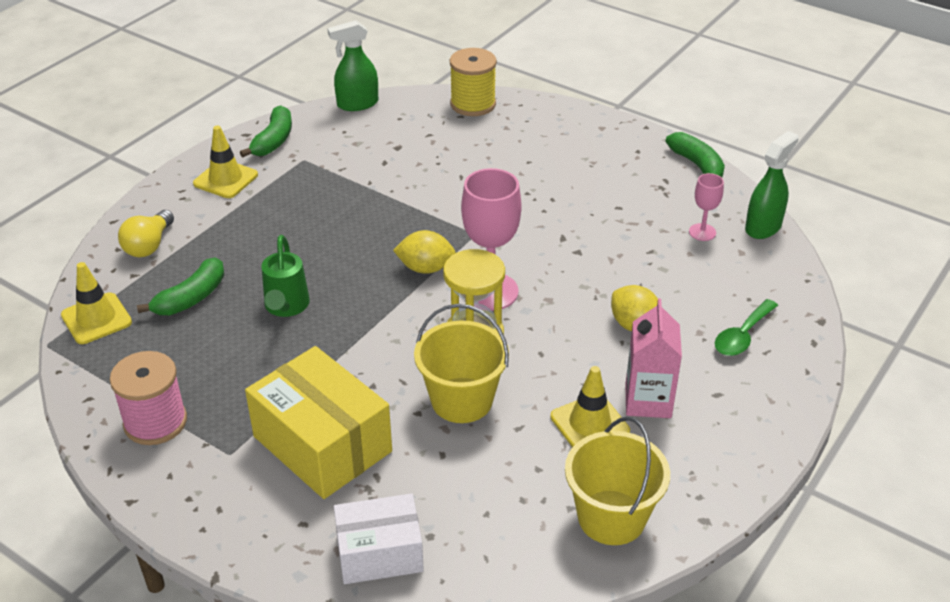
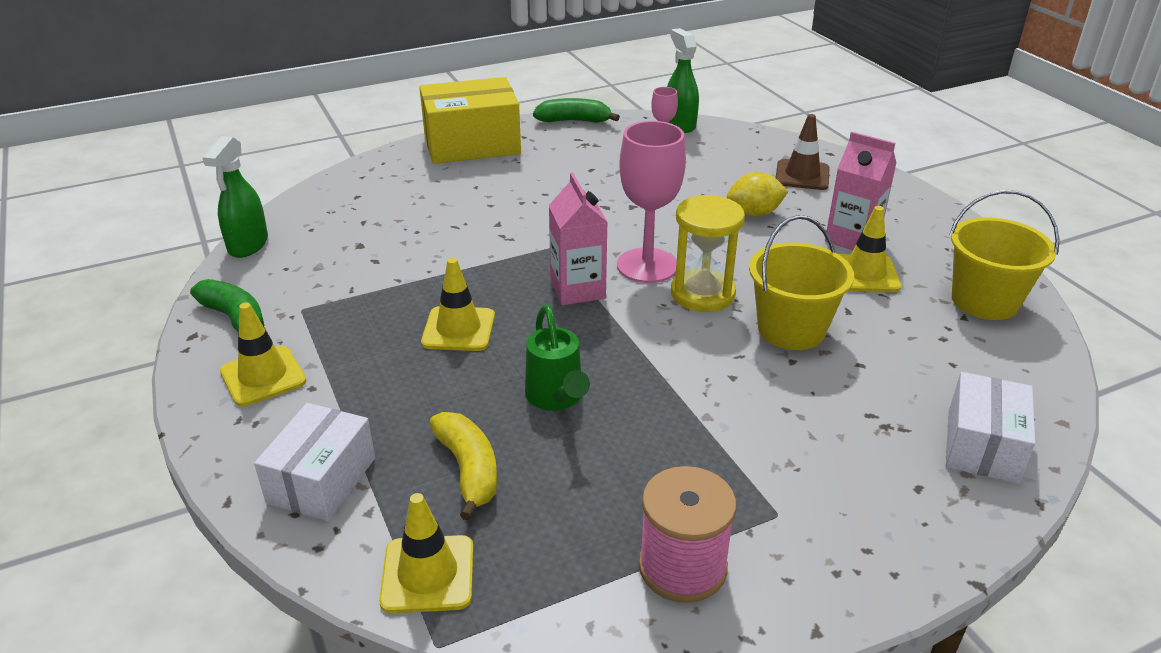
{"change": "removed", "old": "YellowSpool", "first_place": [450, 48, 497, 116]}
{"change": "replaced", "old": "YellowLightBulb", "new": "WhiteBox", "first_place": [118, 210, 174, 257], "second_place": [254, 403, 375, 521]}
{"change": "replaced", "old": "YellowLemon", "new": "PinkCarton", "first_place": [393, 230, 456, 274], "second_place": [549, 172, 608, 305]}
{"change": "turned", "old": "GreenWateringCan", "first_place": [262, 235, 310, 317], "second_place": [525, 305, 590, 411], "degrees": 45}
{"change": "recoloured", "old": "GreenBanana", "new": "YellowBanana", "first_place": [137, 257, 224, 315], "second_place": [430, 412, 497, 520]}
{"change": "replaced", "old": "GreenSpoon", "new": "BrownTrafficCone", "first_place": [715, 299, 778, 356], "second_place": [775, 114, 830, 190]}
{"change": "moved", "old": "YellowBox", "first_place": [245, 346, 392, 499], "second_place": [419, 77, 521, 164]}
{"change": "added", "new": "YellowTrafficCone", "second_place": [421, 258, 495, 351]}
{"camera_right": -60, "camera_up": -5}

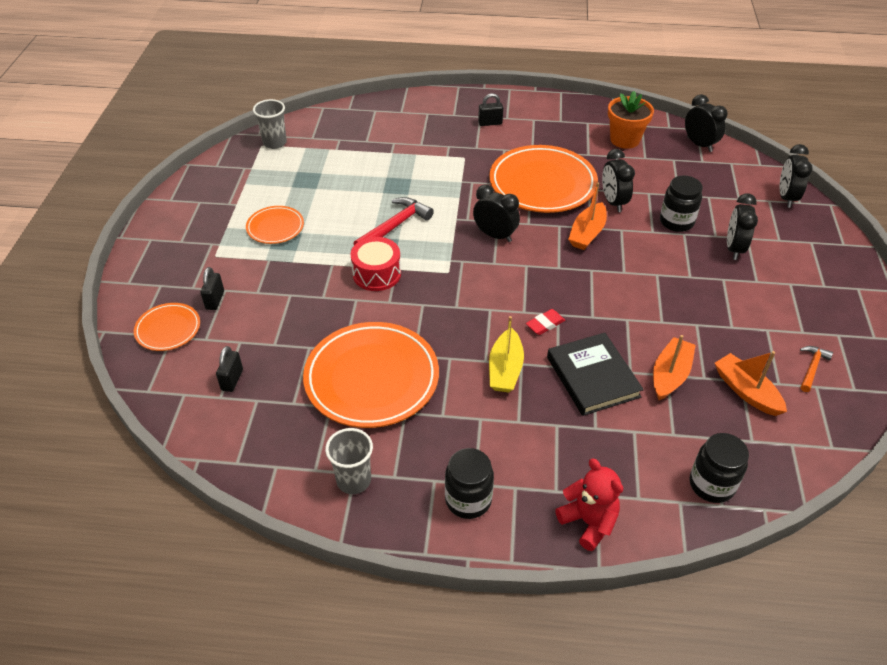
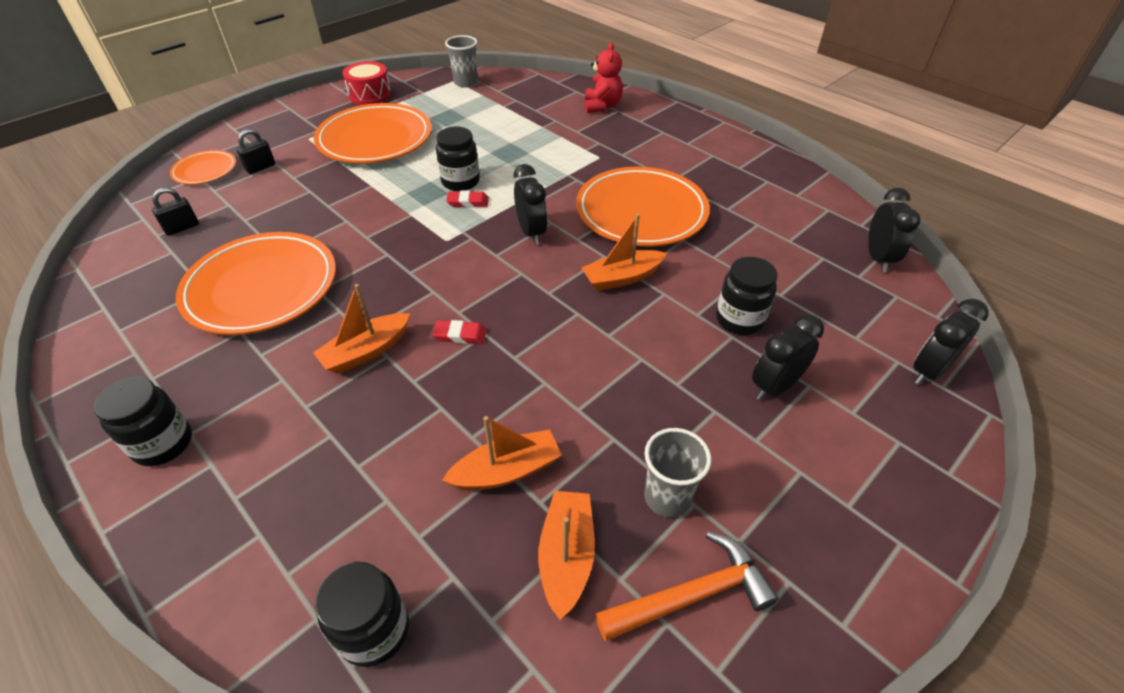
{"change": "removed", "old": "OrangeFlowerPot", "first_place": [608, 91, 654, 149]}
{"change": "removed", "old": "BlackPadlock", "first_place": [478, 93, 503, 126]}
{"change": "removed", "old": "BlackClock", "first_place": [602, 149, 635, 212]}
{"change": "replaced", "old": "RedHammer", "new": "BlackJar", "first_place": [353, 197, 434, 245], "second_place": [436, 127, 480, 191]}
{"change": "resized", "old": "OrangePlate", "first_place": [246, 206, 304, 244], "second_place": [314, 103, 432, 163], "factor": 1.97}
{"change": "moved", "old": "RedDrum", "first_place": [350, 237, 401, 291], "second_place": [343, 61, 391, 105]}
{"change": "recoloured", "old": "YellowBoat", "new": "OrangeBoat", "first_place": [489, 316, 524, 393], "second_place": [313, 284, 410, 374]}
{"change": "removed", "old": "BlackBook", "first_place": [547, 333, 644, 416]}
{"change": "resized", "old": "OrangeHammer", "first_place": [800, 346, 833, 392], "second_place": [595, 531, 779, 641], "factor": 1.73}
{"change": "moved", "old": "GreyCup", "first_place": [325, 428, 373, 494], "second_place": [644, 428, 711, 517]}
{"change": "moved", "old": "RedTeddyBear", "first_place": [555, 459, 623, 551], "second_place": [585, 42, 623, 113]}
{"change": "added", "new": "RedEraser", "second_place": [446, 191, 489, 207]}
{"camera_right": 40, "camera_up": 0}

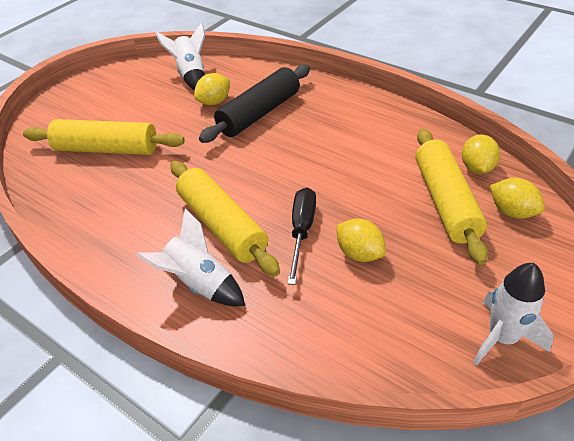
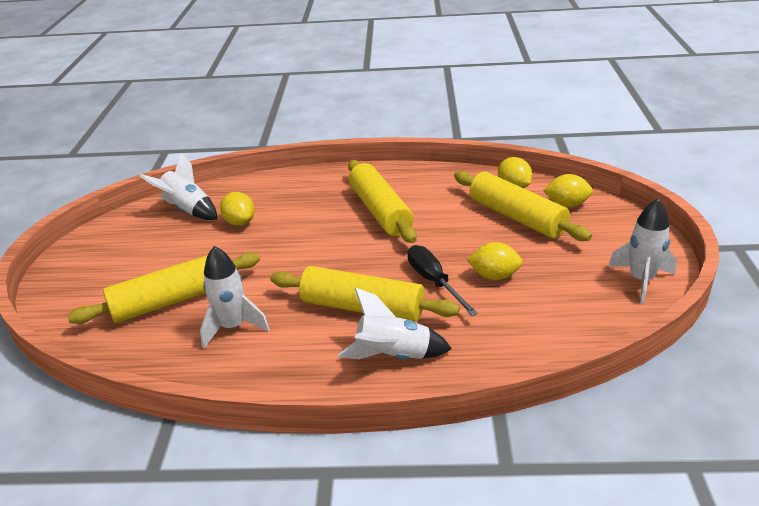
{"change": "removed", "old": "BlackRollingPin", "first_place": [199, 65, 310, 143]}
{"change": "turned", "old": "YellowLemon", "first_place": [194, 73, 230, 105], "second_place": [220, 192, 255, 226], "degrees": -45}
{"change": "added", "new": "YellowRollingPin", "second_place": [348, 160, 417, 243]}
{"change": "added", "new": "WhiteRocket", "second_place": [200, 246, 270, 348]}
{"camera_right": -35, "camera_up": -10}

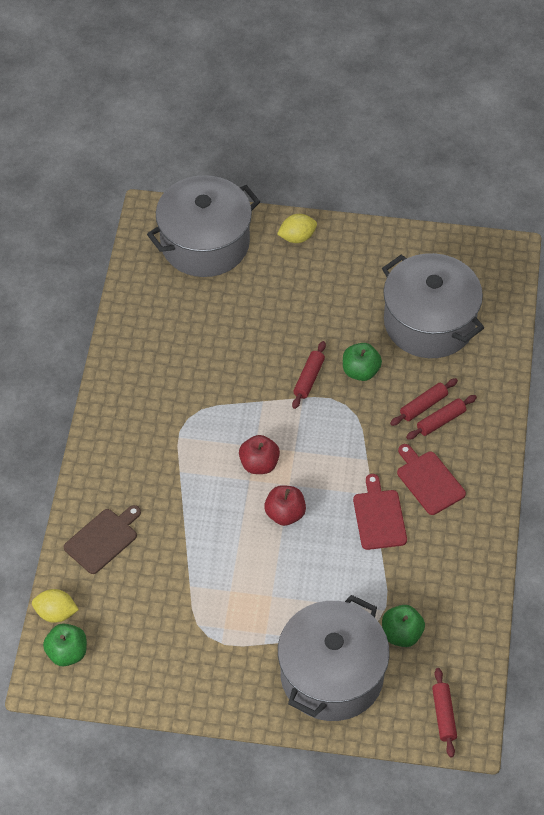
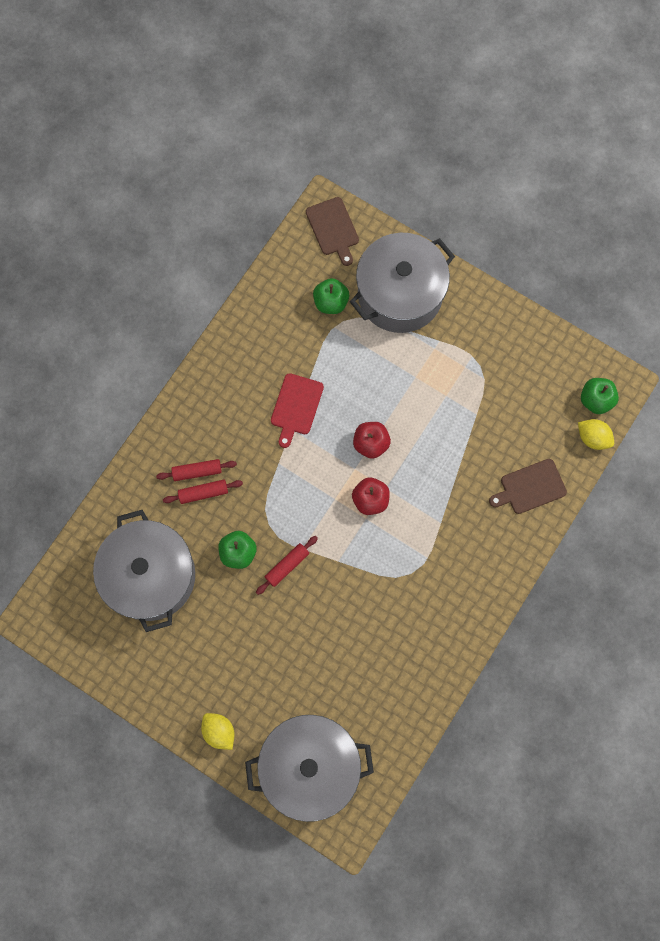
{"change": "turned", "old": "YellowLemon", "first_place": [277, 214, 317, 243], "second_place": [201, 713, 235, 750], "degrees": 45}
{"change": "removed", "old": "RedCuttingBoard", "first_place": [397, 444, 466, 515]}
{"change": "replaced", "old": "RedRollingPin", "new": "BrownCuttingBoard", "first_place": [432, 668, 457, 757], "second_place": [306, 197, 359, 266]}
{"camera_right": -155, "camera_up": 20}

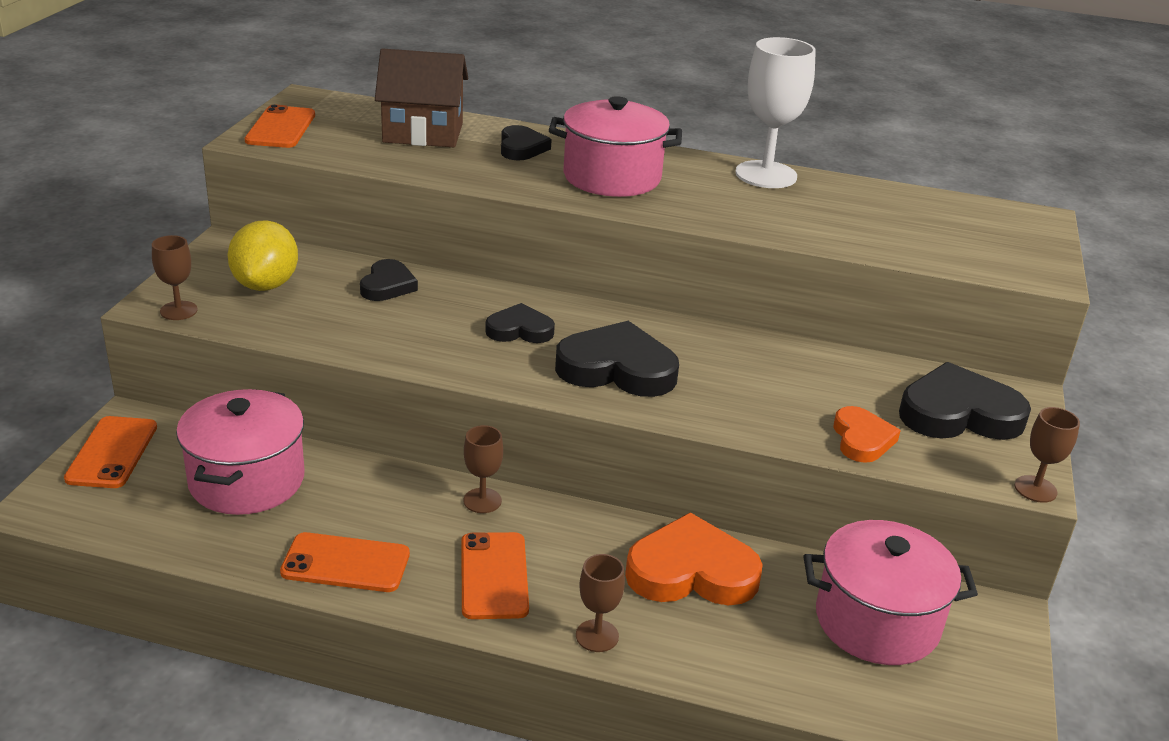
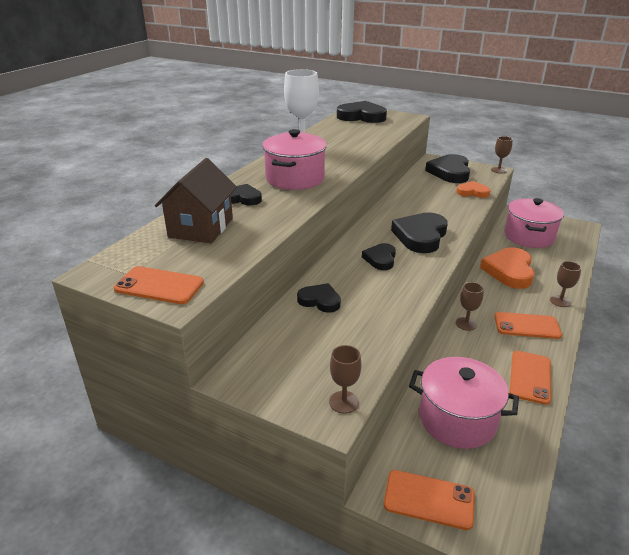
{"change": "removed", "old": "YellowLemon", "first_place": [228, 220, 298, 291]}
{"change": "added", "new": "BlackHeart", "second_place": [337, 101, 387, 123]}
{"camera_right": -75, "camera_up": 0}

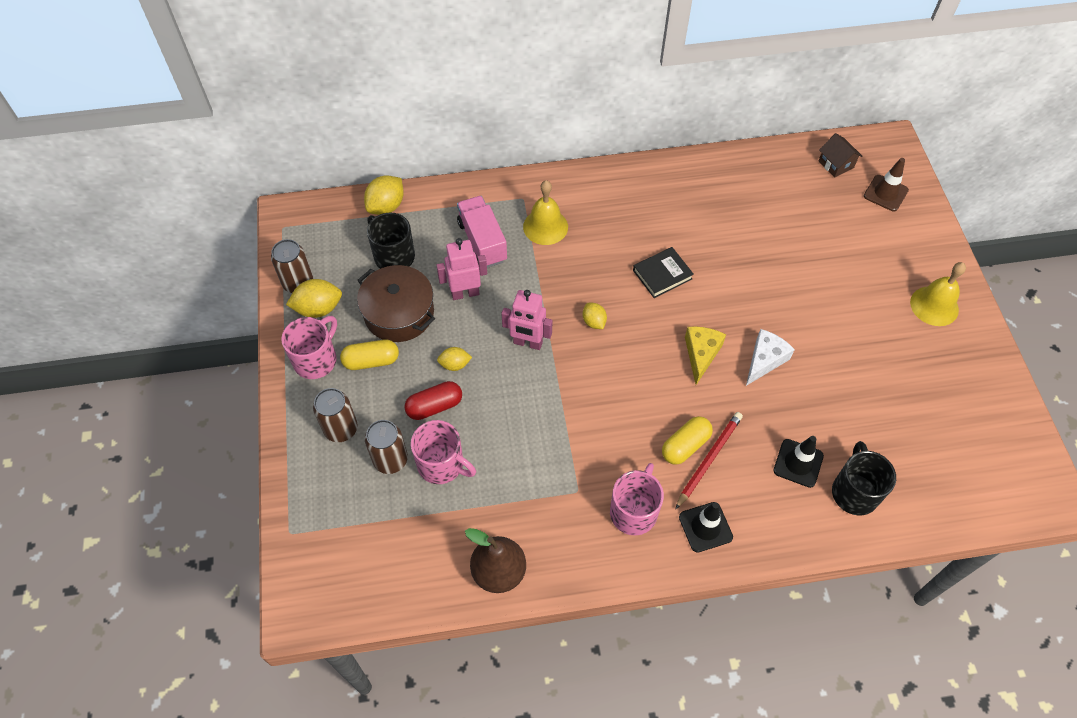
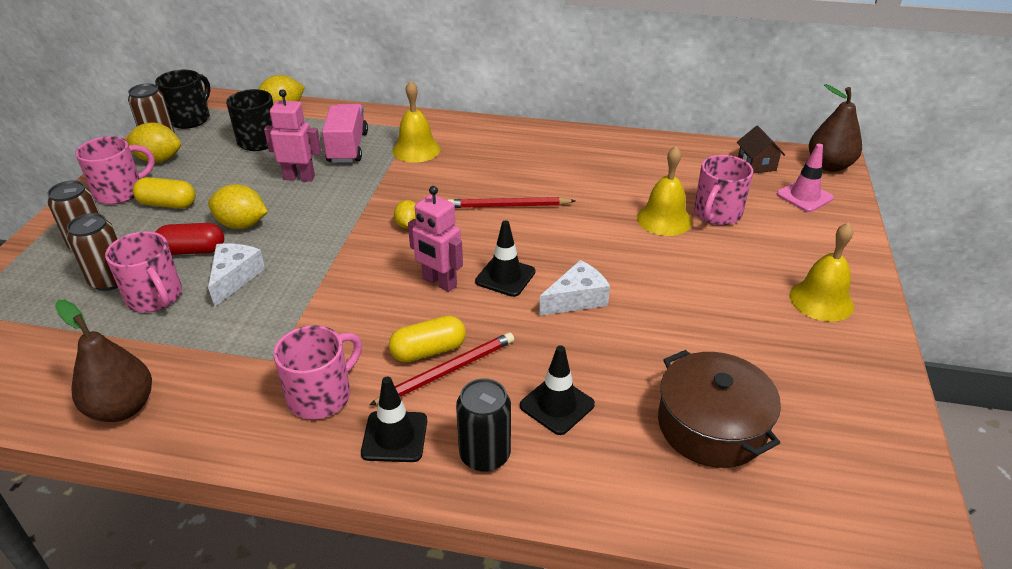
{"change": "recoloured", "old": "BrownTrafficCone", "new": "PinkTrafficCone", "first_place": [864, 158, 909, 211], "second_place": [776, 144, 834, 212]}
{"change": "replaced", "old": "BlackBook", "new": "RedPencil", "first_place": [633, 247, 694, 298], "second_place": [448, 197, 576, 208]}
{"change": "moved", "old": "BrownPot", "first_place": [357, 265, 435, 342], "second_place": [658, 350, 781, 468]}
{"change": "moved", "old": "PinkRobot", "first_place": [501, 290, 552, 350], "second_place": [408, 186, 463, 292]}
{"change": "replaced", "old": "YellowCheese", "new": "BlackTrafficCone", "first_place": [685, 326, 726, 385], "second_place": [475, 220, 535, 297]}
{"change": "resized", "old": "YellowLemon", "first_place": [437, 347, 472, 371], "second_place": [208, 184, 268, 229], "factor": 1.65}
{"change": "moved", "old": "BlackMug", "first_place": [832, 441, 896, 516], "second_place": [155, 69, 210, 129]}
{"change": "added", "new": "BrownPear", "second_place": [809, 84, 862, 172]}
{"change": "added", "new": "YellowBell", "second_place": [637, 146, 692, 236]}
{"change": "added", "new": "PinkMug", "second_place": [694, 155, 753, 225]}
{"change": "added", "new": "WhiteCheese", "second_place": [208, 243, 265, 307]}
{"change": "added", "new": "BlackCan", "second_place": [456, 378, 511, 472]}
{"camera_right": 20, "camera_up": -20}

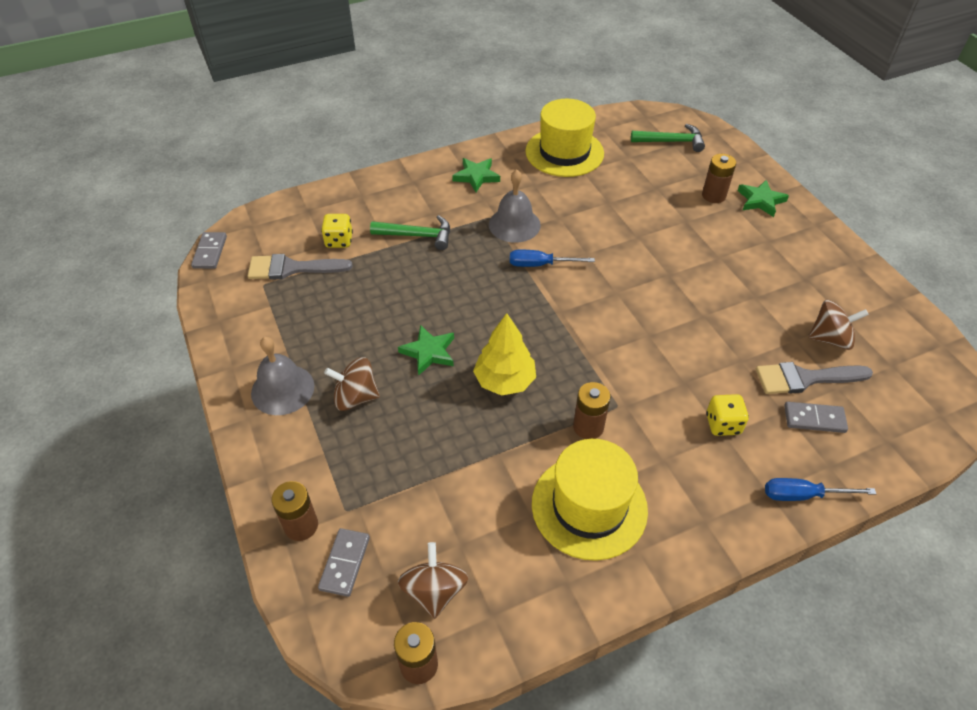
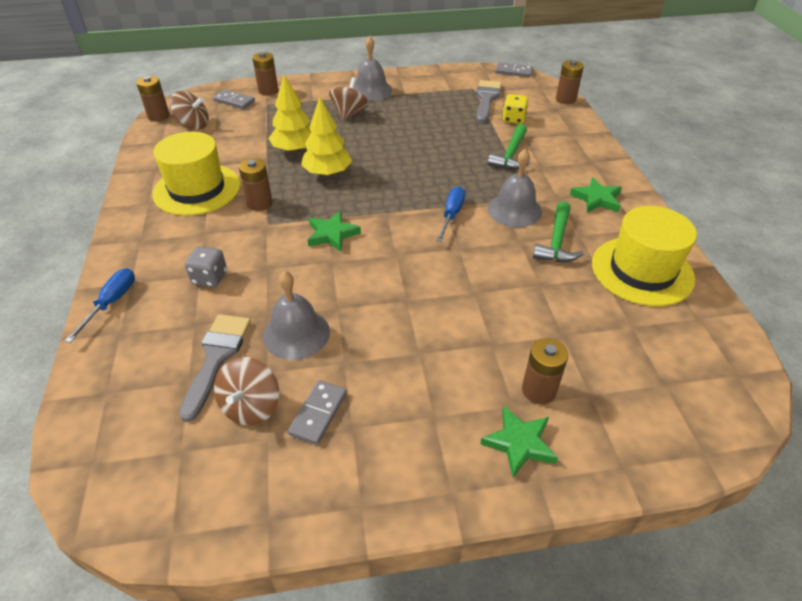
{"change": "moved", "old": "GreenHammer", "first_place": [631, 124, 705, 152], "second_place": [533, 201, 584, 262]}
{"change": "moved", "old": "GreenStar", "first_place": [398, 325, 454, 376], "second_place": [307, 211, 361, 252]}
{"change": "recoloured", "old": "YellowDice", "new": "GreyDice", "first_place": [706, 394, 749, 436], "second_place": [185, 246, 227, 287]}
{"change": "moved", "old": "GreyDomino", "first_place": [784, 402, 848, 433], "second_place": [288, 380, 347, 445]}
{"change": "added", "new": "BrownBattery", "second_place": [556, 60, 584, 104]}
{"change": "added", "new": "YellowTree", "second_place": [268, 75, 312, 153]}
{"change": "added", "new": "GreyBell", "second_place": [263, 270, 330, 360]}
{"camera_right": 105, "camera_up": -5}

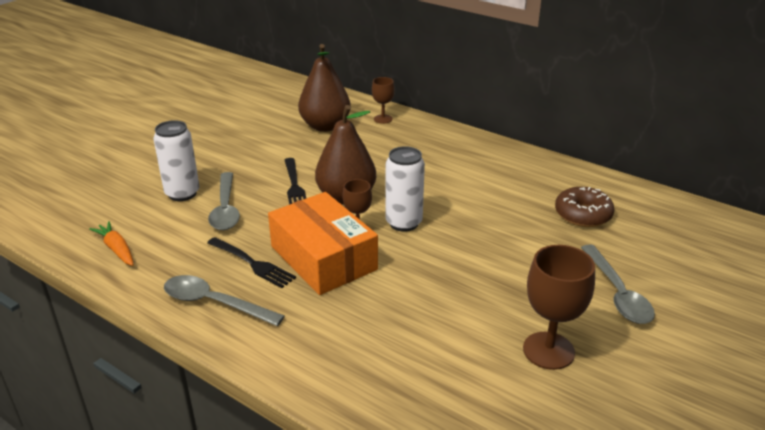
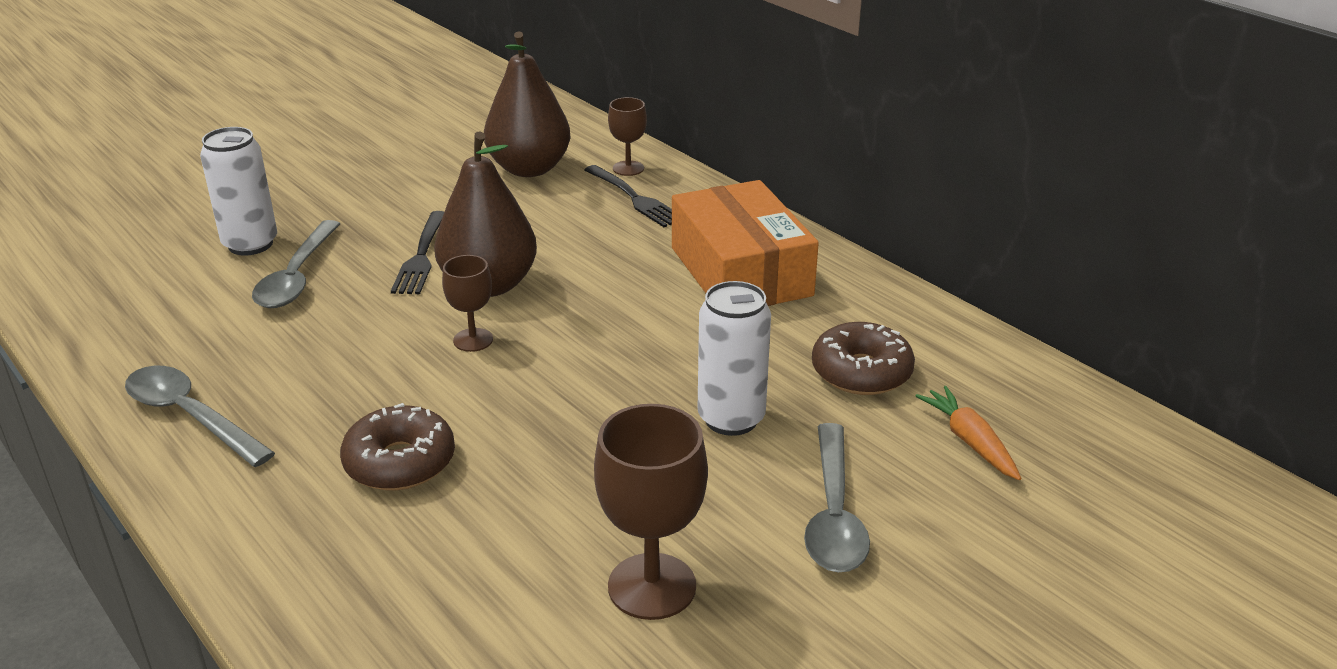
{"change": "moved", "old": "WhiteCan", "first_place": [385, 146, 425, 232], "second_place": [698, 281, 771, 436]}
{"change": "moved", "old": "OrangeBox", "first_place": [268, 192, 378, 295], "second_place": [672, 180, 819, 306]}
{"change": "moved", "old": "OrangeCarrot", "first_place": [89, 221, 134, 266], "second_place": [916, 386, 1021, 480]}
{"change": "moved", "old": "BlackFork", "first_place": [207, 237, 296, 288], "second_place": [585, 165, 672, 227]}
{"change": "added", "new": "BrownDonut", "second_place": [340, 403, 455, 490]}
{"camera_right": 15, "camera_up": 0}

